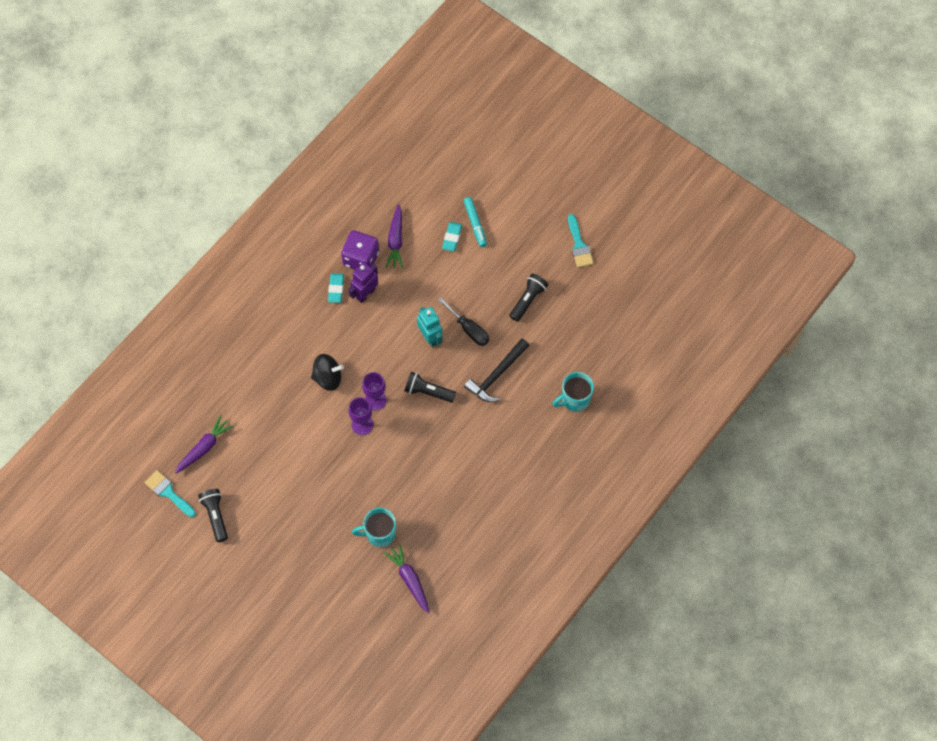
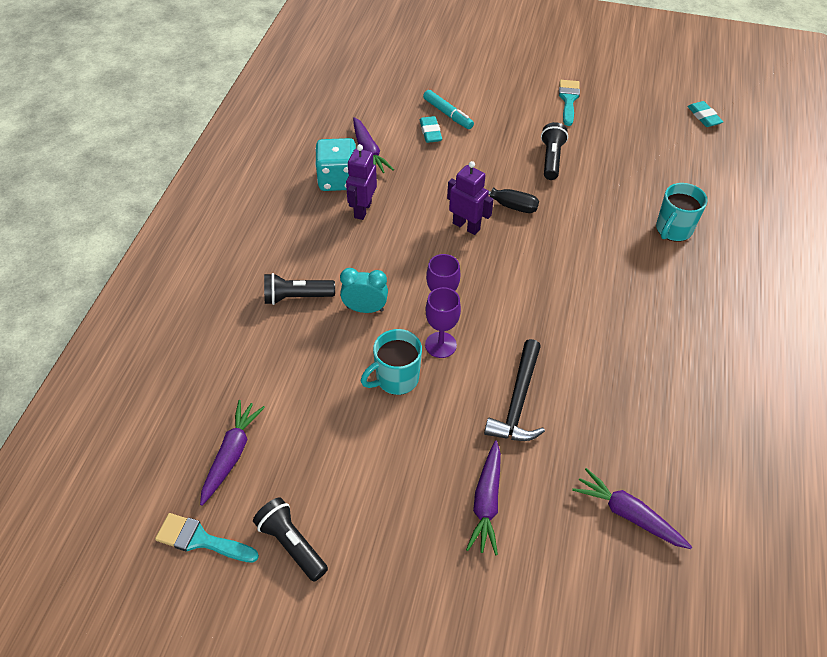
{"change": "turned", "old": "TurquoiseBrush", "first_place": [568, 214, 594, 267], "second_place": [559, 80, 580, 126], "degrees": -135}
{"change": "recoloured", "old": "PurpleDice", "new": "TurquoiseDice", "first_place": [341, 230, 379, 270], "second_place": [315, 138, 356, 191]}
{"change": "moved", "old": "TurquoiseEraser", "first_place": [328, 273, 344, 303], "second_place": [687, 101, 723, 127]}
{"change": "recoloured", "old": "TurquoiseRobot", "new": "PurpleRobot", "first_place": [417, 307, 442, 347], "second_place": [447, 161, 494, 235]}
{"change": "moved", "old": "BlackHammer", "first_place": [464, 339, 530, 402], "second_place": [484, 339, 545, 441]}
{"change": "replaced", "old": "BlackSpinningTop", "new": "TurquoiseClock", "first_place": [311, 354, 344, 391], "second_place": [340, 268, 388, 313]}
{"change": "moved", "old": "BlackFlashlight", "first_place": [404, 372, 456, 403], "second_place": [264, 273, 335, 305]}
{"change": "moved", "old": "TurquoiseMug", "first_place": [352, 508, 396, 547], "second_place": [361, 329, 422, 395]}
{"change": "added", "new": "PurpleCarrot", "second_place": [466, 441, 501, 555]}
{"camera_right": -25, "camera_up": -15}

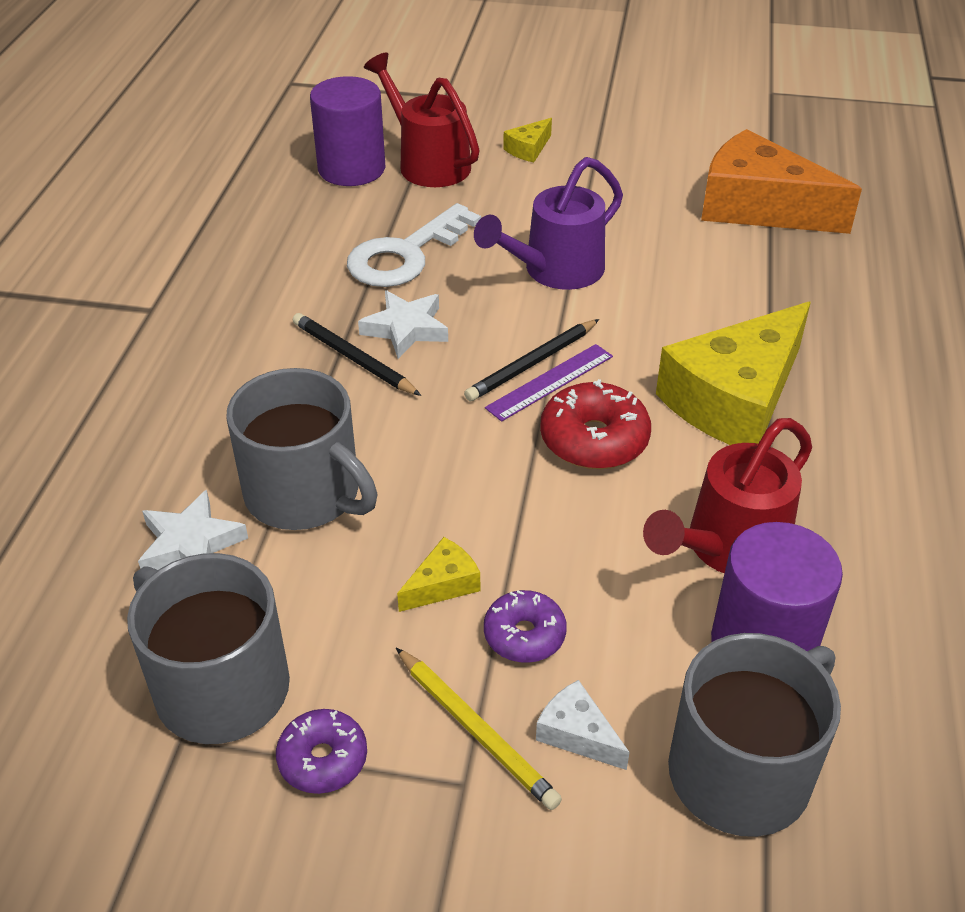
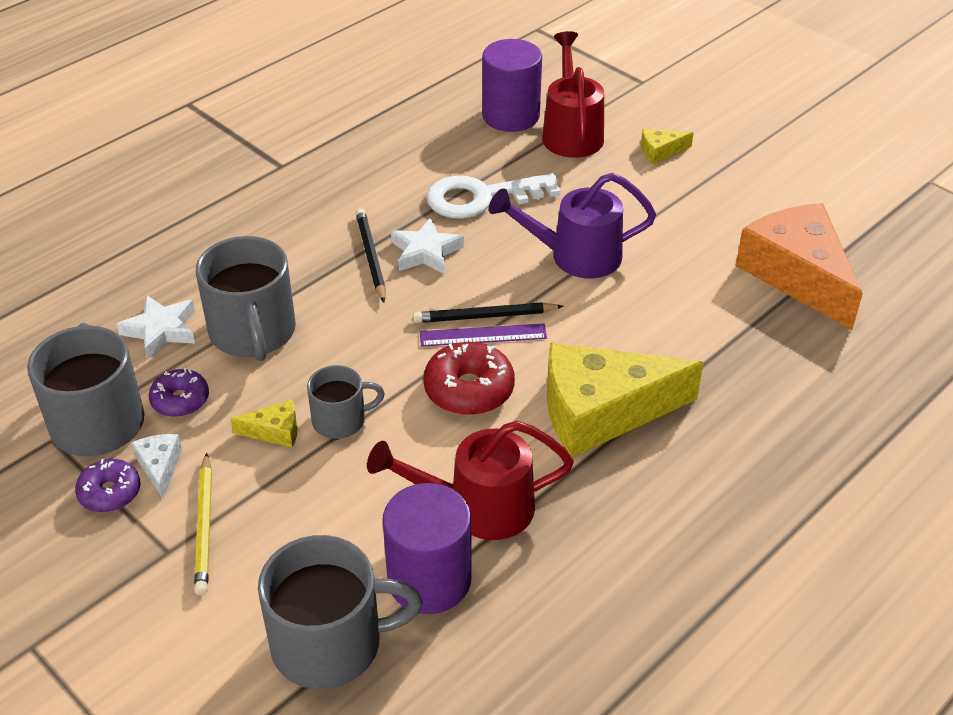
{"change": "moved", "old": "PurpleDonut", "first_place": [484, 590, 567, 663], "second_place": [149, 368, 209, 417]}
{"change": "moved", "old": "WhiteCheese", "first_place": [536, 680, 630, 770], "second_place": [131, 434, 182, 499]}
{"change": "added", "new": "GreyMug", "second_place": [307, 365, 385, 439]}
{"camera_right": 35, "camera_up": 0}

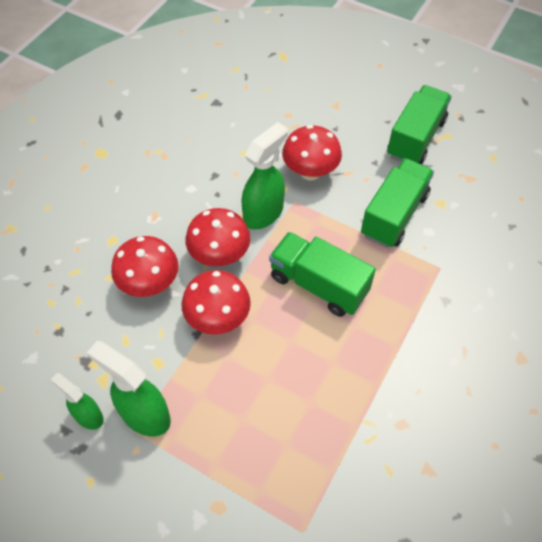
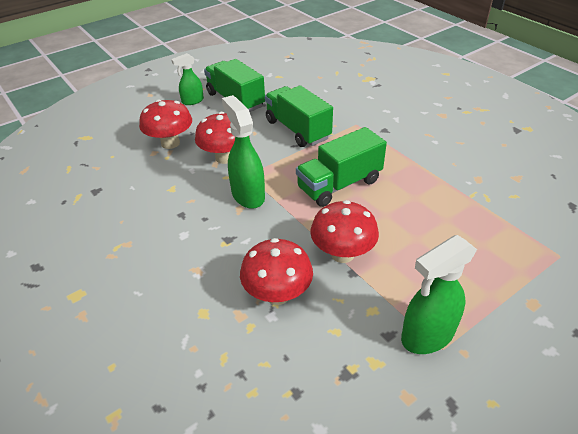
{"change": "moved", "old": "RedMushroom", "first_place": [185, 208, 250, 267], "second_place": [139, 99, 192, 149]}
{"change": "moved", "old": "GreenSprayBottle", "first_place": [50, 373, 104, 430], "second_place": [171, 53, 204, 105]}
{"camera_right": -65, "camera_up": -15}

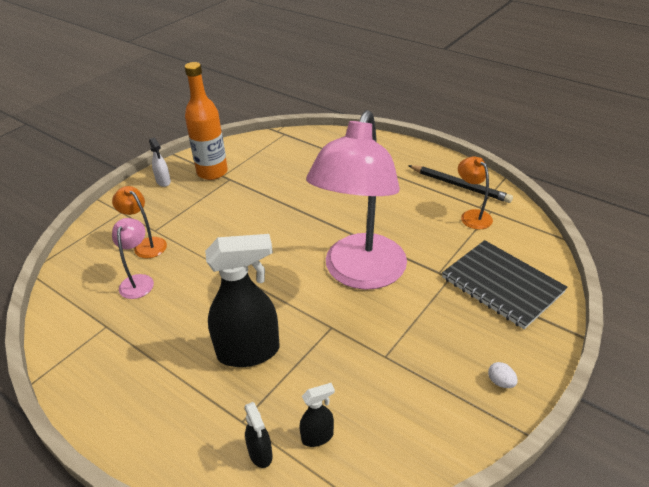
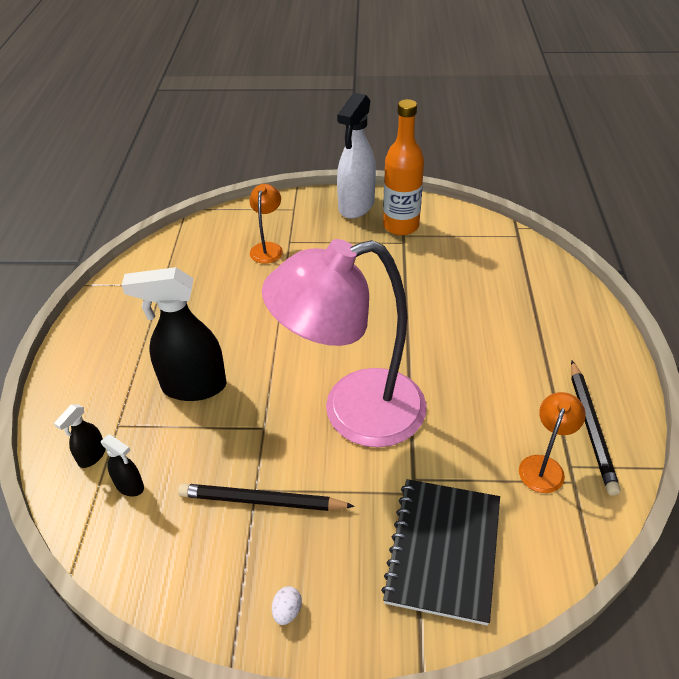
{"change": "resized", "old": "WhiteSprayBottle", "first_place": [149, 137, 171, 187], "second_place": [337, 93, 376, 219], "factor": 2.15}
{"change": "removed", "old": "PinkLamp", "first_place": [112, 218, 154, 299]}
{"change": "turned", "old": "BlackSprayBottle", "first_place": [205, 234, 279, 367], "second_place": [122, 267, 227, 401], "degrees": 135}
{"change": "added", "new": "BlackPencil", "second_place": [178, 483, 355, 511]}
{"camera_right": 55, "camera_up": 5}

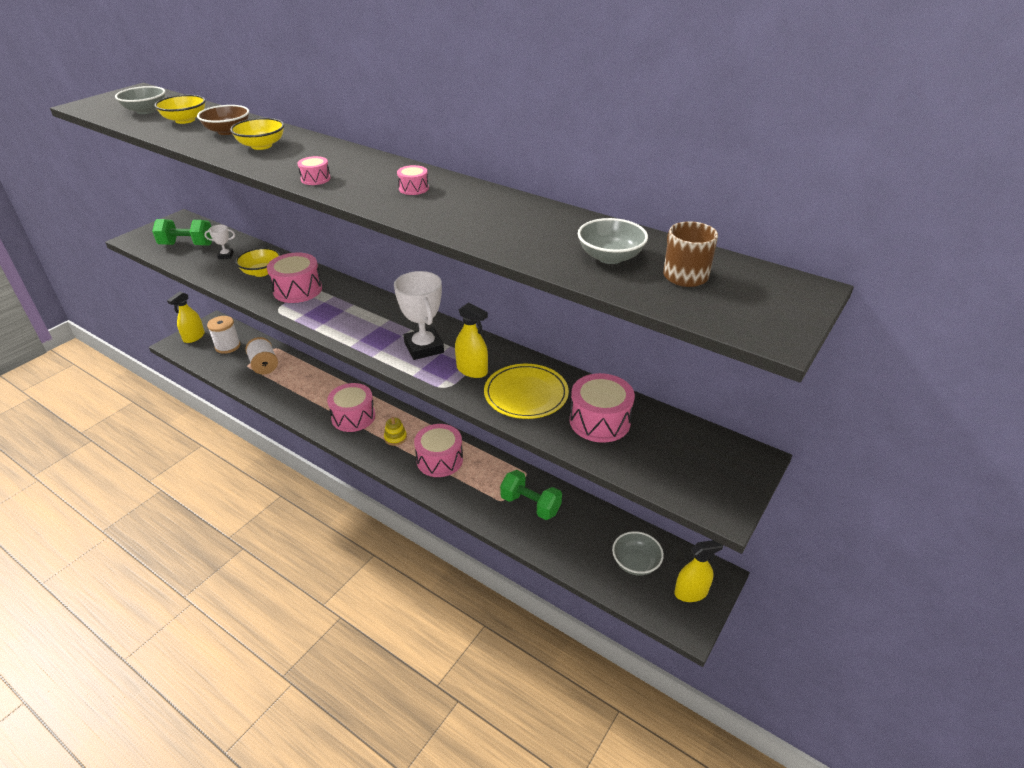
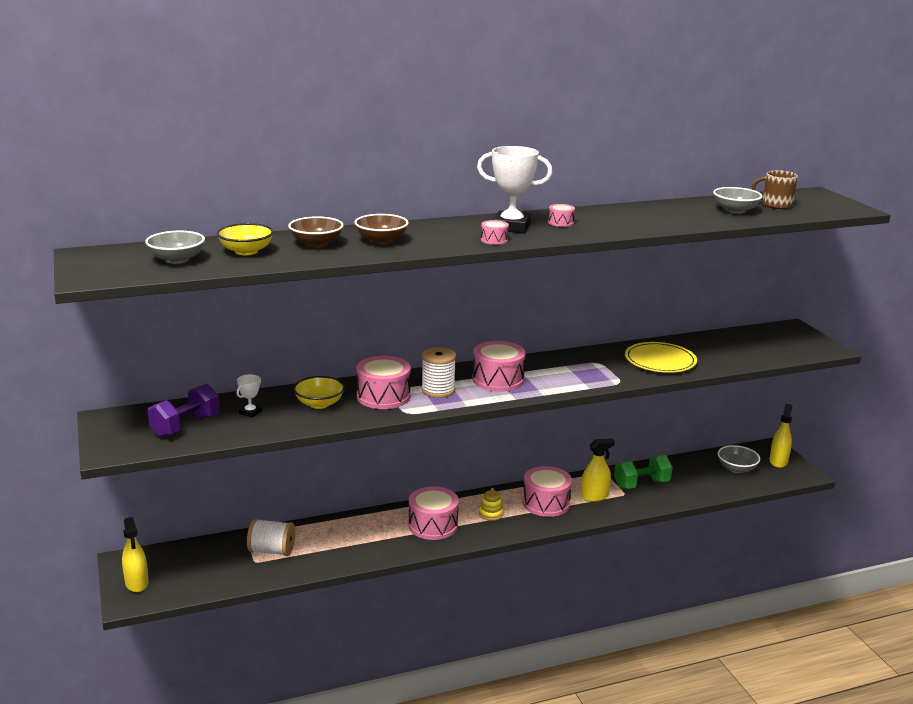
{"change": "recoloured", "old": "YellowBowl", "new": "BrownBowl", "first_place": [230, 118, 284, 150], "second_place": [355, 214, 409, 244]}
{"change": "recoloured", "old": "GreenDumbbell", "new": "PurpleDumbbell", "first_place": [152, 219, 212, 246], "second_place": [147, 383, 220, 437]}
{"change": "moved", "old": "WhiteTrophy", "first_place": [394, 271, 444, 360], "second_place": [477, 146, 553, 233]}
{"change": "moved", "old": "YellowSprayBottle", "first_place": [455, 302, 488, 378], "second_place": [581, 438, 615, 502]}
{"change": "moved", "old": "WhiteSpool", "first_place": [207, 316, 240, 354], "second_place": [421, 347, 456, 398]}
{"change": "moved", "old": "PinkDrum", "first_place": [570, 373, 635, 443], "second_place": [472, 341, 526, 392]}
{"camera_right": -55, "camera_up": -15}

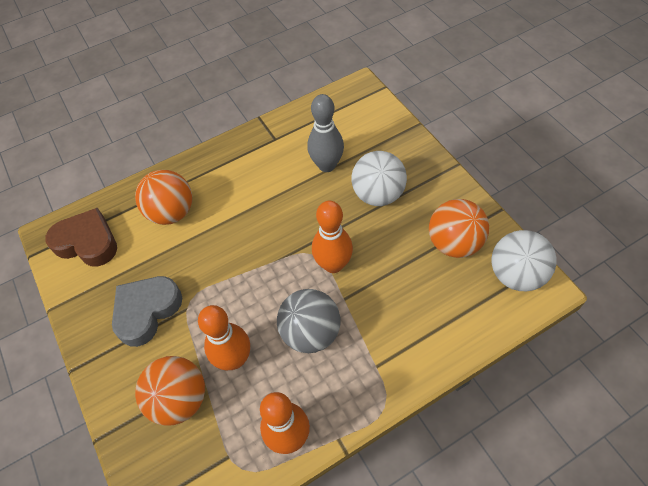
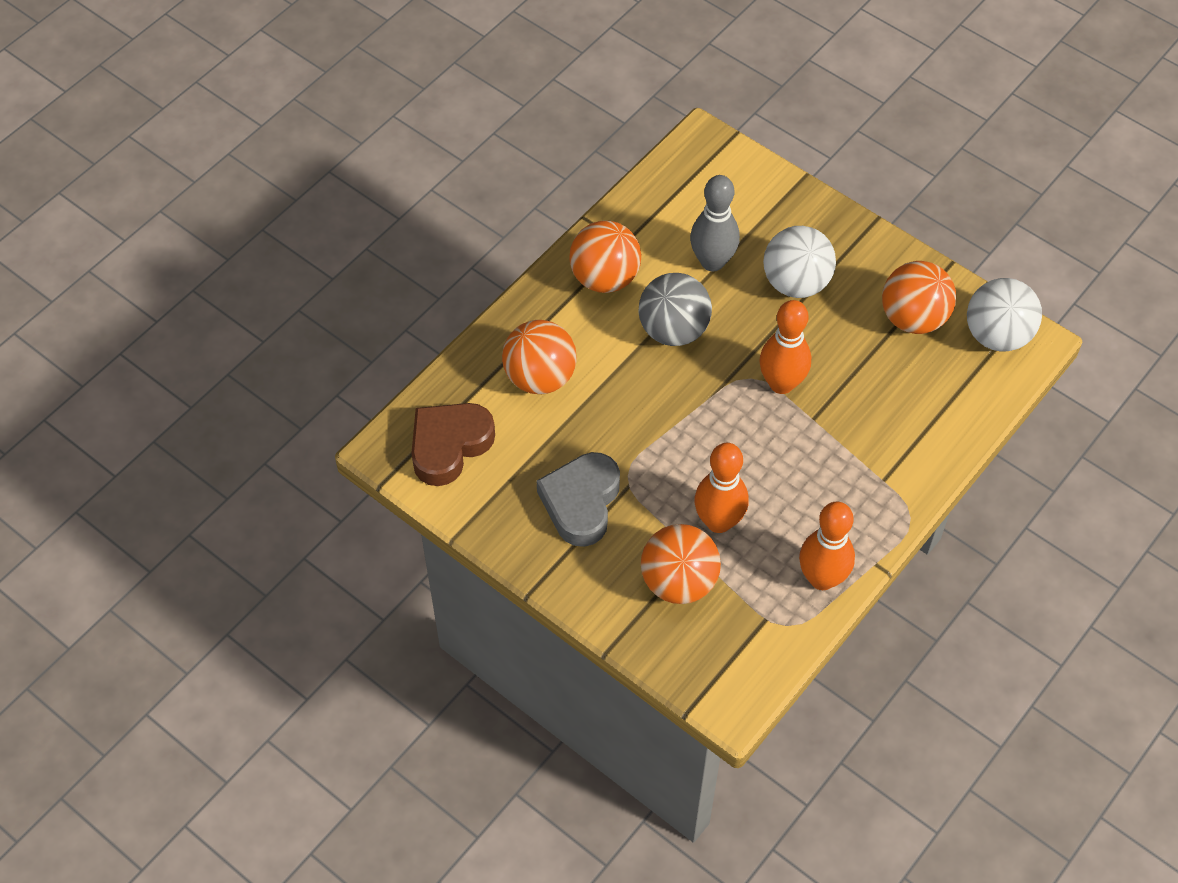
{"change": "turned", "old": "BrownHeart", "first_place": [45, 208, 117, 267], "second_place": [411, 403, 495, 486], "degrees": -45}
{"change": "moved", "old": "GreyBall", "first_place": [277, 289, 341, 353], "second_place": [639, 273, 712, 346]}
{"change": "added", "new": "OrangeBall", "second_place": [569, 221, 641, 293]}
{"camera_right": -25, "camera_up": 0}

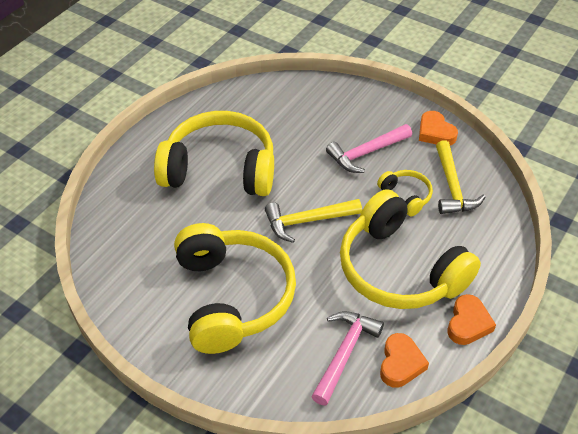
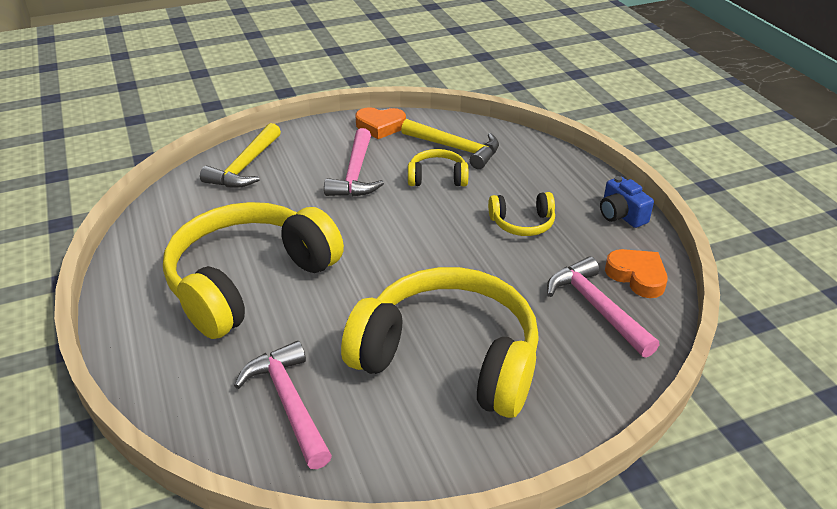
{"change": "resized", "old": "YellowHeadphones", "first_place": [340, 189, 481, 309], "second_place": [488, 192, 555, 236], "factor": 0.44}
{"change": "moved", "old": "YellowHammer", "first_place": [265, 199, 362, 243], "second_place": [200, 123, 281, 188]}
{"change": "replaced", "old": "OrangeHeart", "new": "BlueCamera", "first_place": [448, 294, 496, 345], "second_place": [600, 176, 654, 228]}
{"change": "added", "new": "PinkHammer", "second_place": [234, 341, 332, 469]}
{"camera_right": -55, "camera_up": -10}

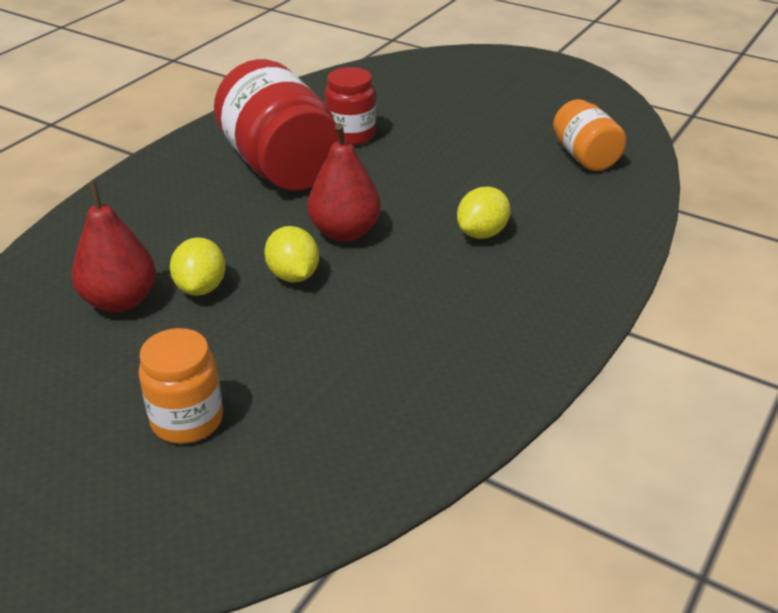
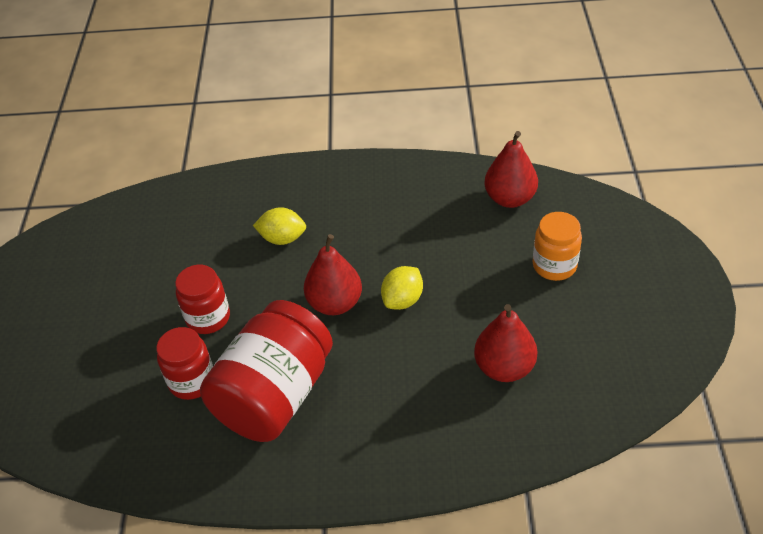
{"change": "removed", "old": "OrangeJar", "first_place": [553, 99, 626, 171]}
{"change": "removed", "old": "YellowLemon", "first_place": [170, 237, 226, 296]}
{"change": "added", "new": "RedPear", "second_place": [484, 131, 538, 208]}
{"change": "added", "new": "RedJar", "second_place": [175, 265, 230, 334]}
{"camera_right": -120, "camera_up": 10}

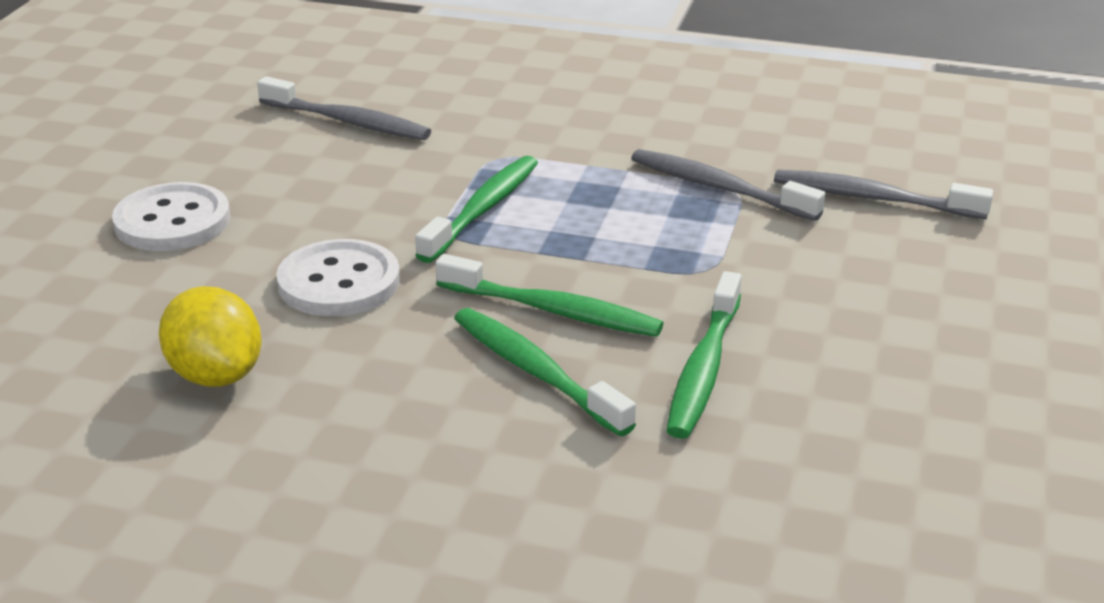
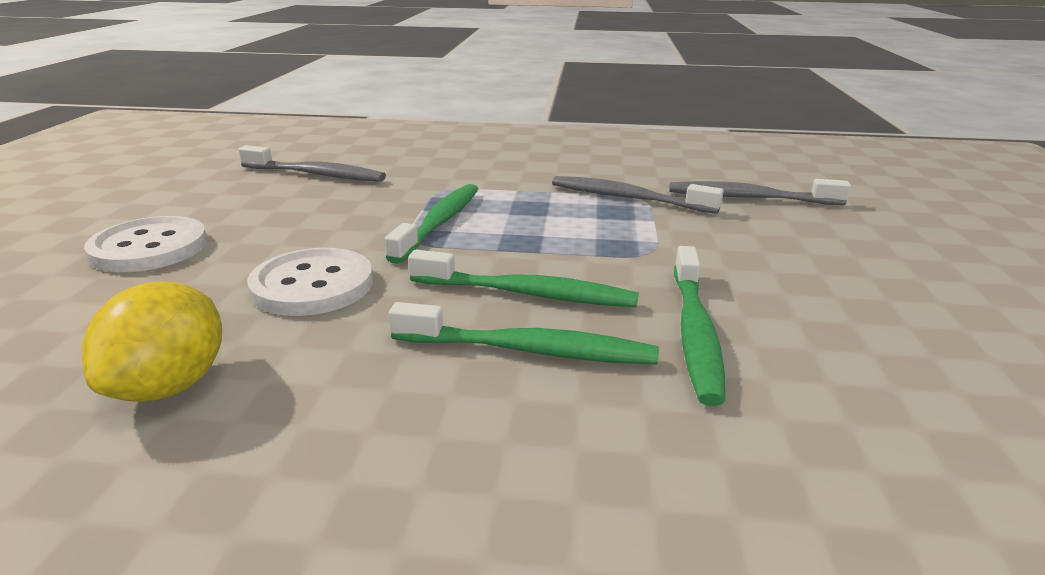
{"change": "turned", "old": "YellowLemon", "first_place": [159, 286, 262, 387], "second_place": [82, 282, 222, 402], "degrees": 60}
{"change": "turned", "old": "GreenToothbrush", "first_place": [454, 308, 636, 436], "second_place": [389, 302, 659, 364], "degrees": 150}
{"camera_right": -10, "camera_up": -5}

